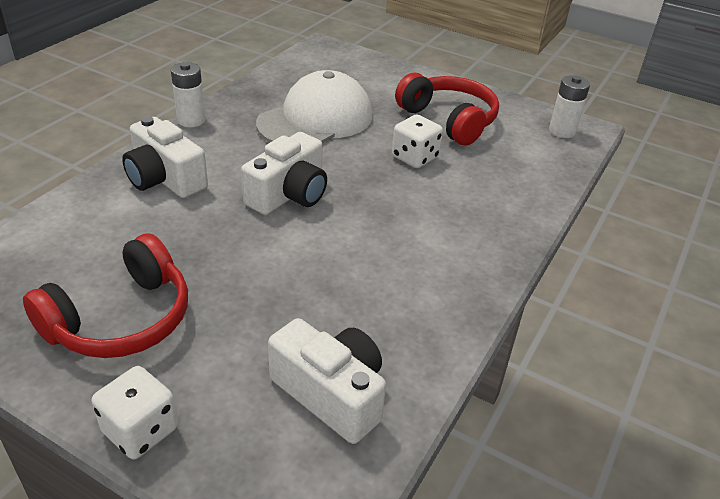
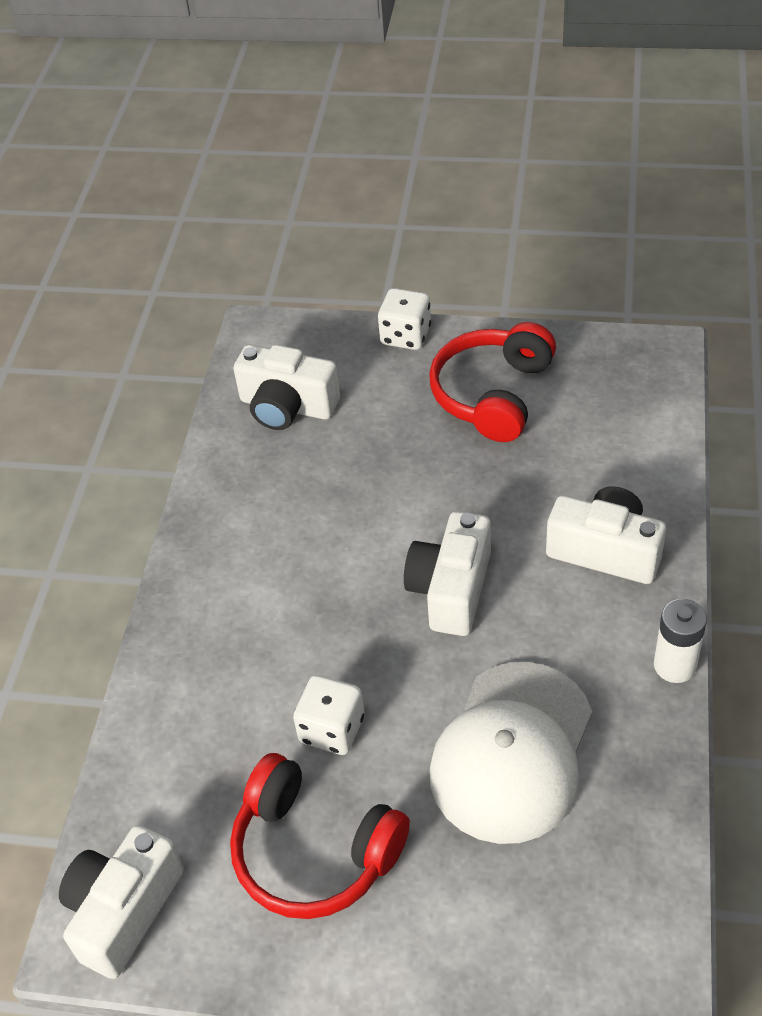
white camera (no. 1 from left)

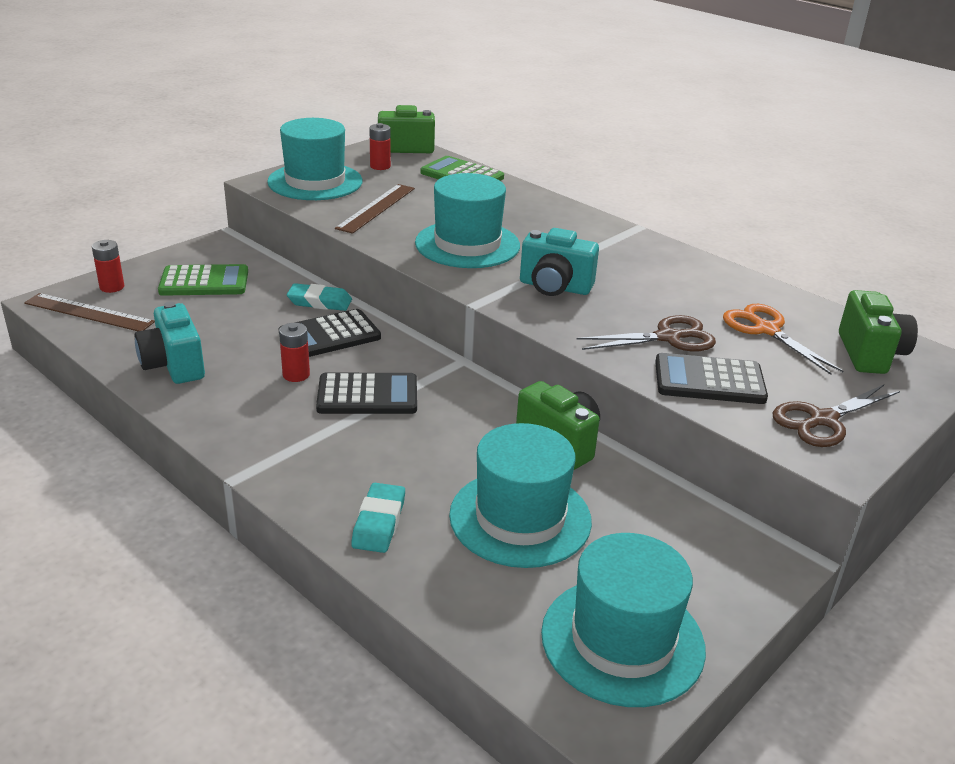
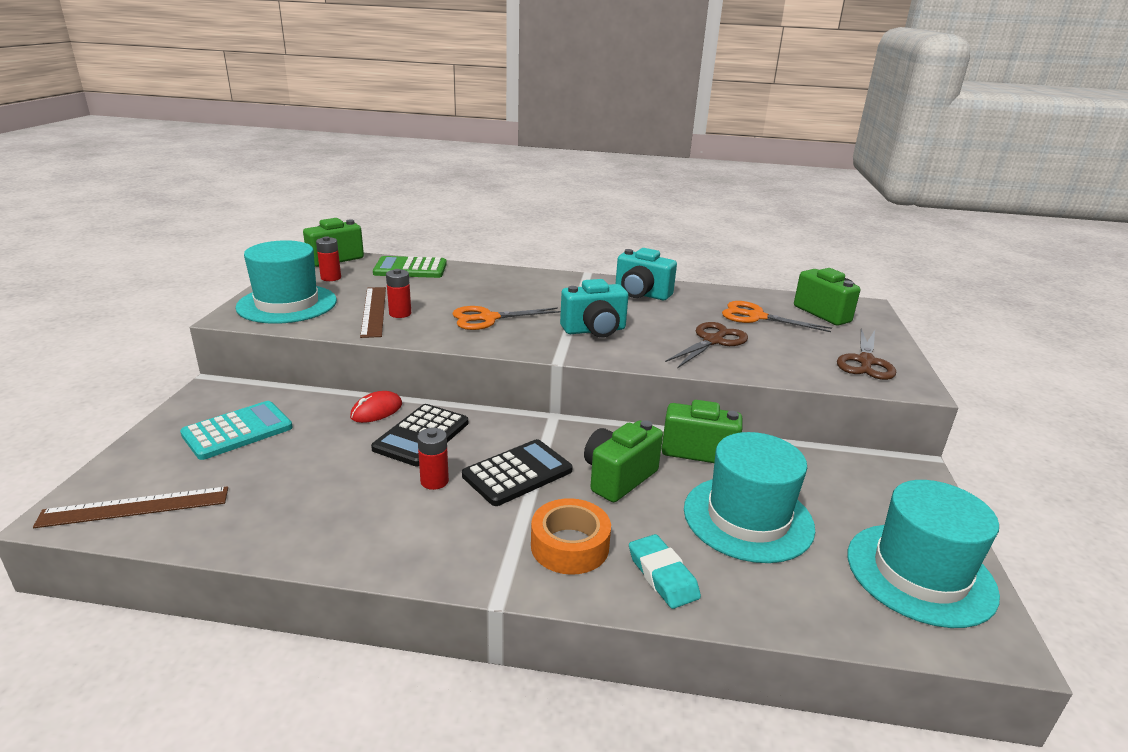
crimson AA battery (no. 2 from left); aqua camera (no. 2 from left); aqua calculator; crimson computer mouse; bright orange pair of scissors (no. 1 from left); black calculator (no. 3 from left in the first image); bright orange tape; leaf-green camera (no. 2 from left)

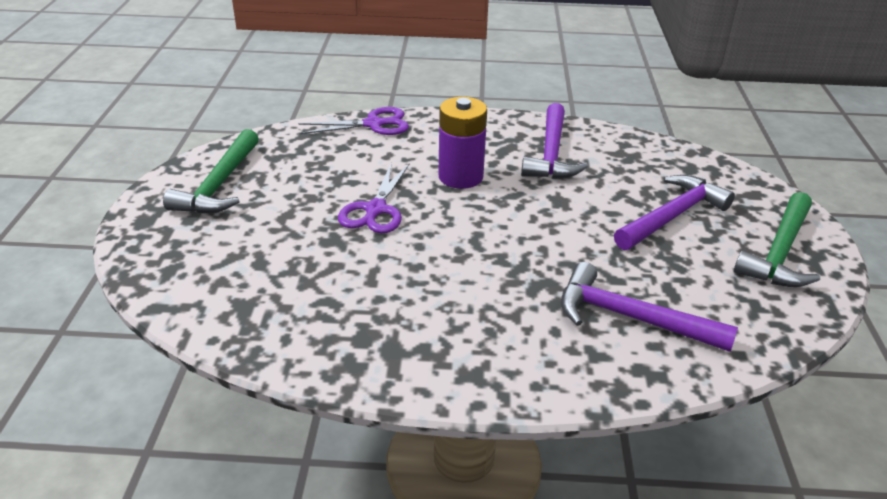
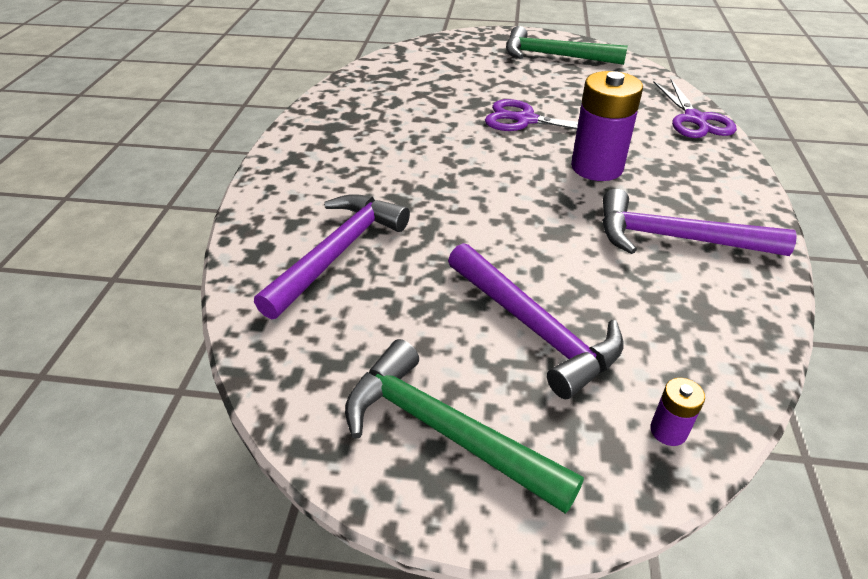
royal purple AA battery (no. 2 from left)

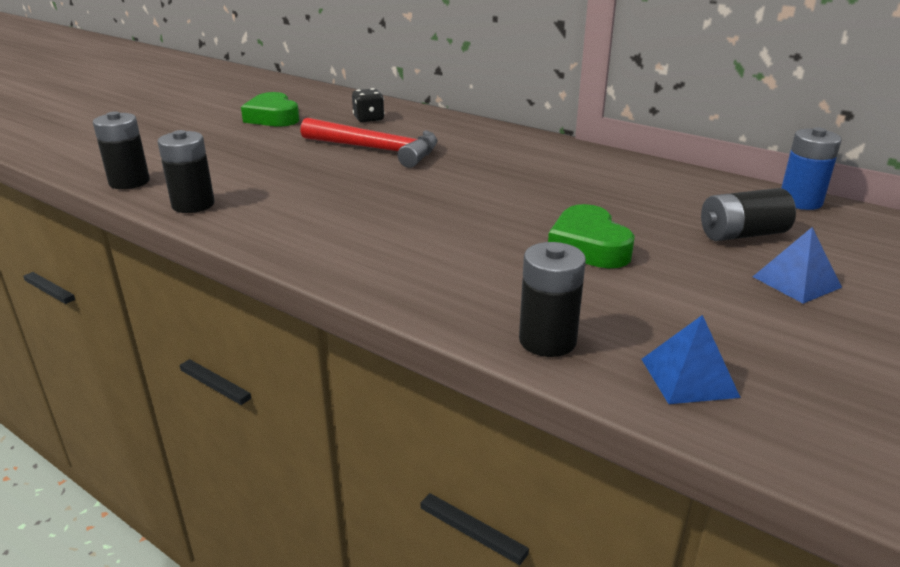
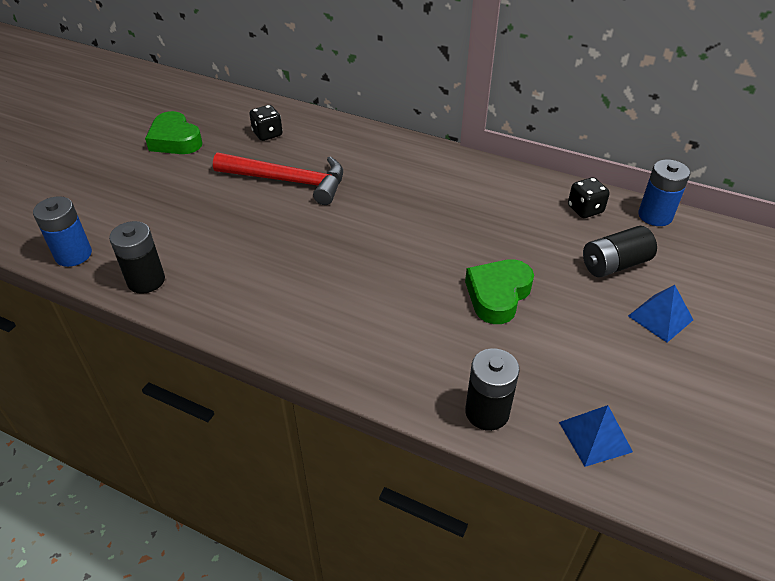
royal blue AA battery (no. 1 from left); leaf-green love heart (no. 2 from left); black game die (no. 2 from left)

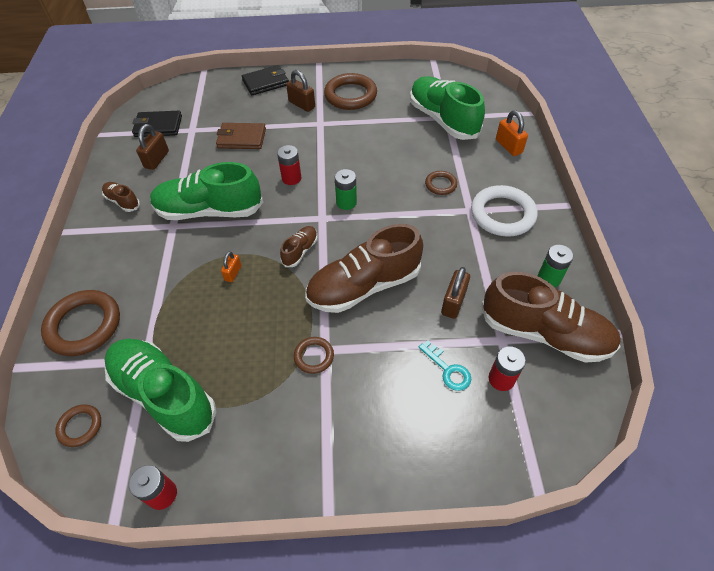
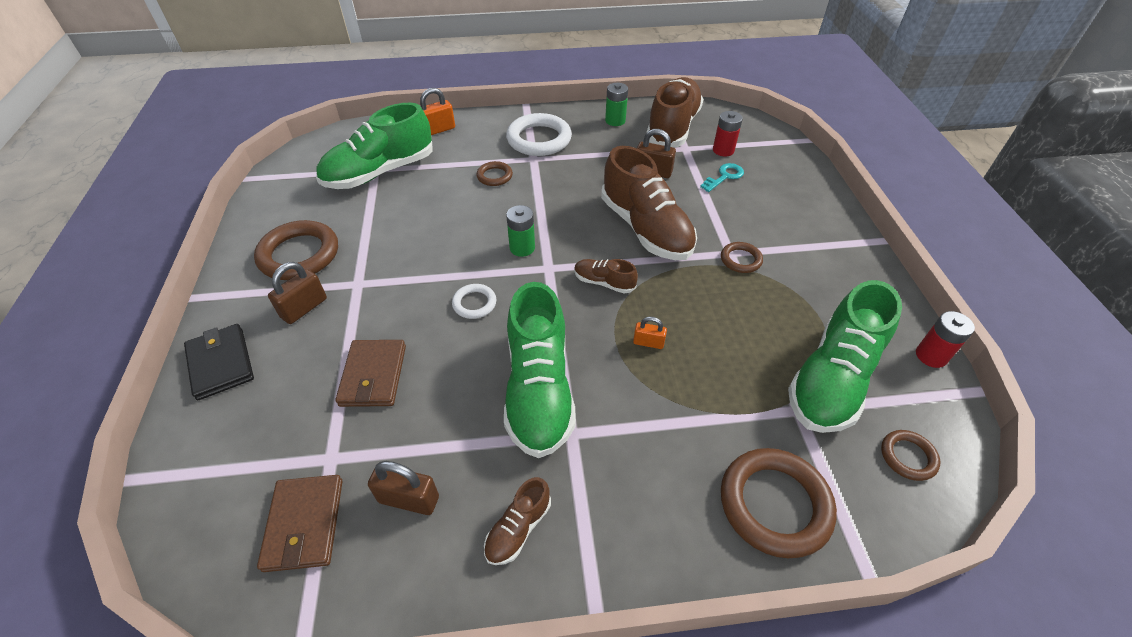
brown card wallet (no. 1 from left); white hoop (no. 1 from left)

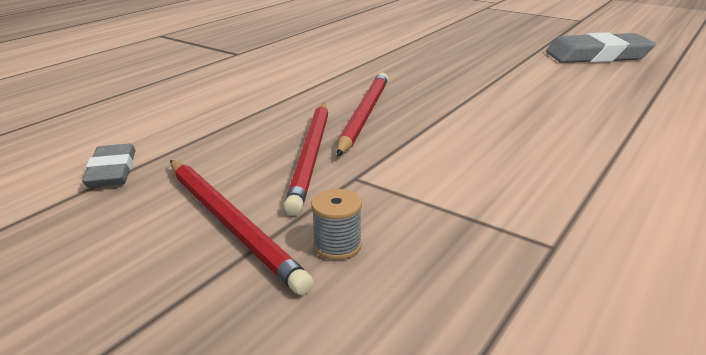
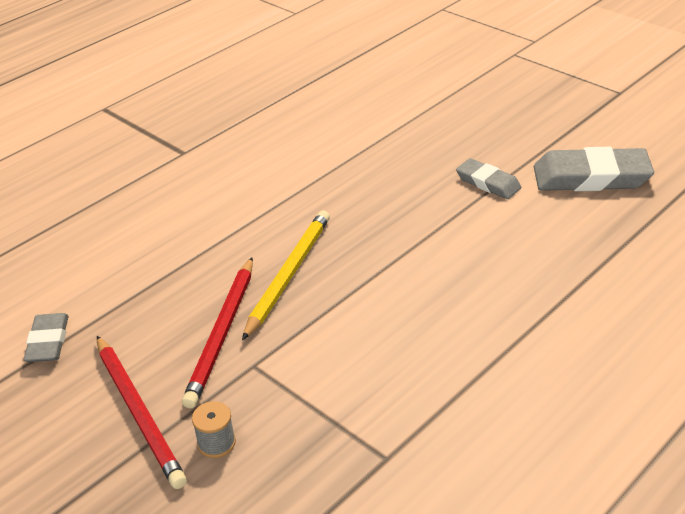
bright yellow lead pencil; ash-grey eraser (no. 2 from left)

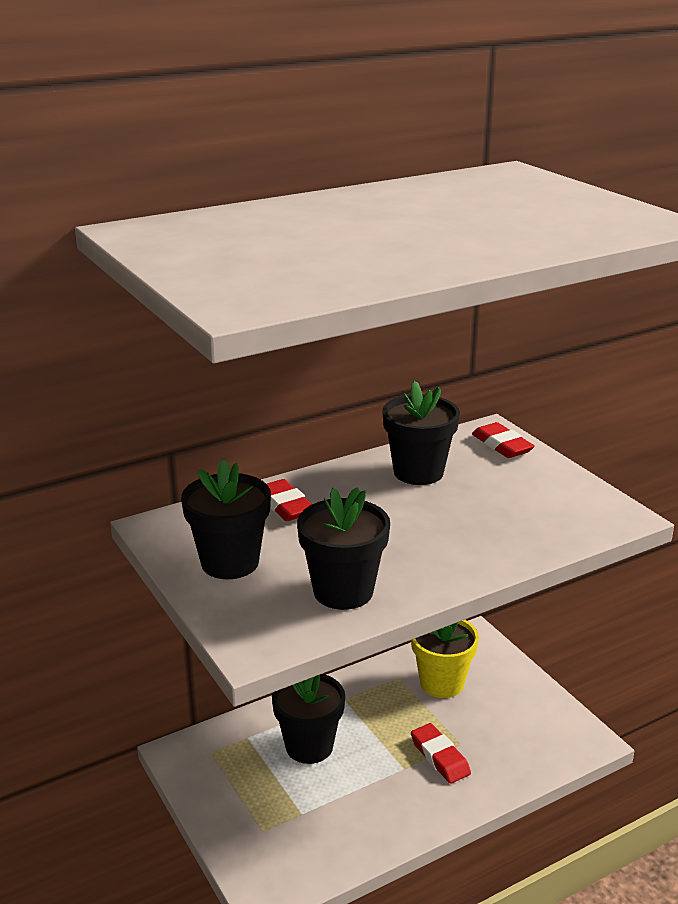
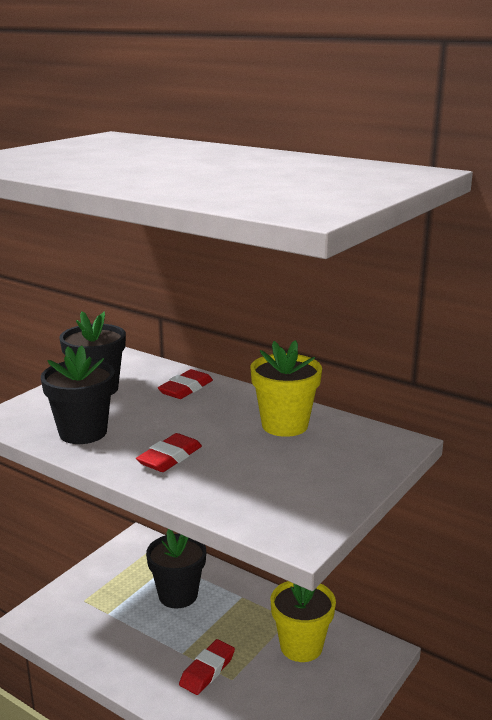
bright yellow flower pot (no. 1 from left); crimson eraser (no. 1 from left)

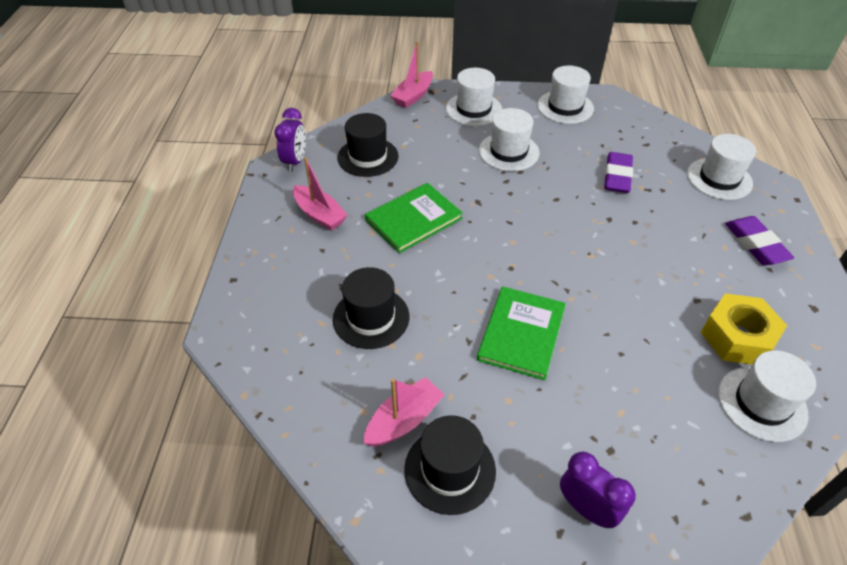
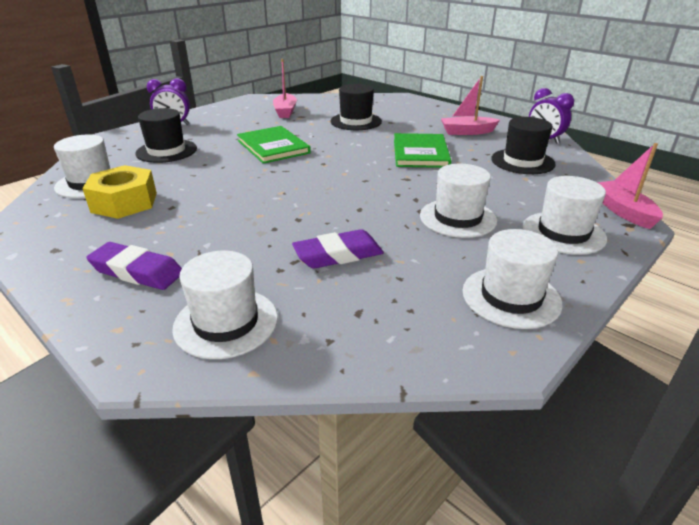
black top hat (no. 1 from left); royal purple eraser (no. 2 from left)

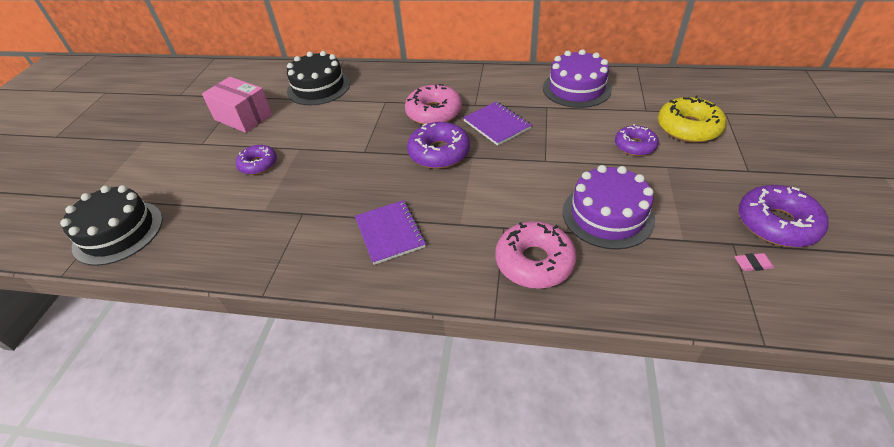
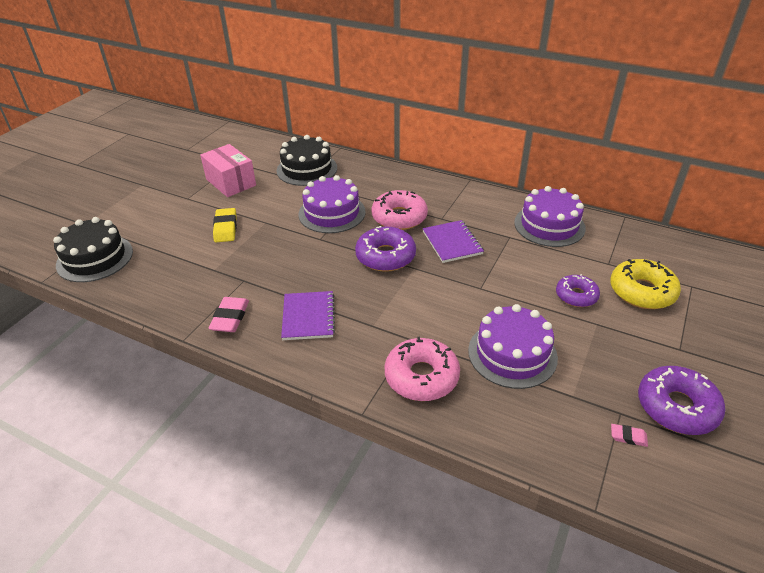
bright yellow eraser; pink eraser (no. 1 from left); royal purple layer cake (no. 1 from left)

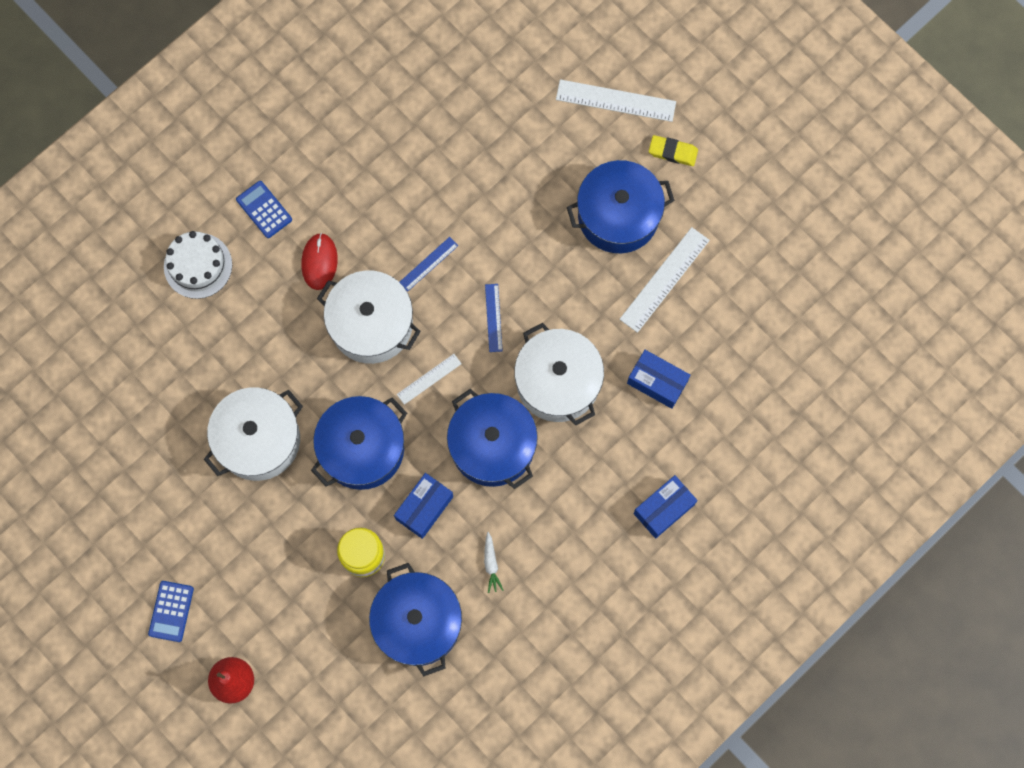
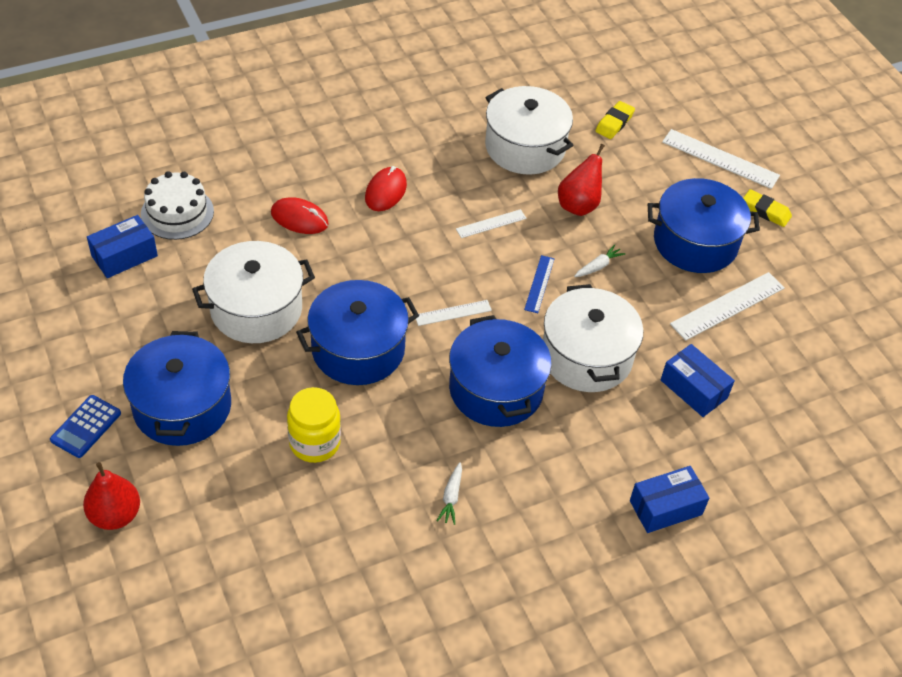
white layer cake; royal blue calculator (no. 2 from left in the first image); white cooking pot (no. 2 from left); royal blue cooking pot (no. 1 from left); royal blue parcel (no. 1 from left); white ruler (no. 2 from left); crimson computer mouse (no. 1 from left); crimson pear fruit (no. 2 from left); white carrot (no. 2 from left); bright yellow eraser (no. 1 from left)

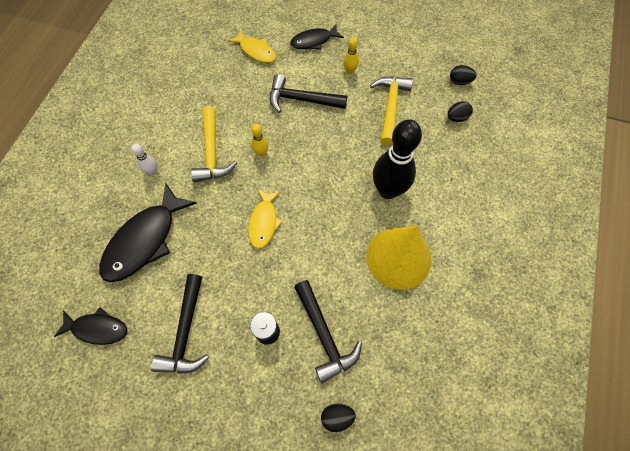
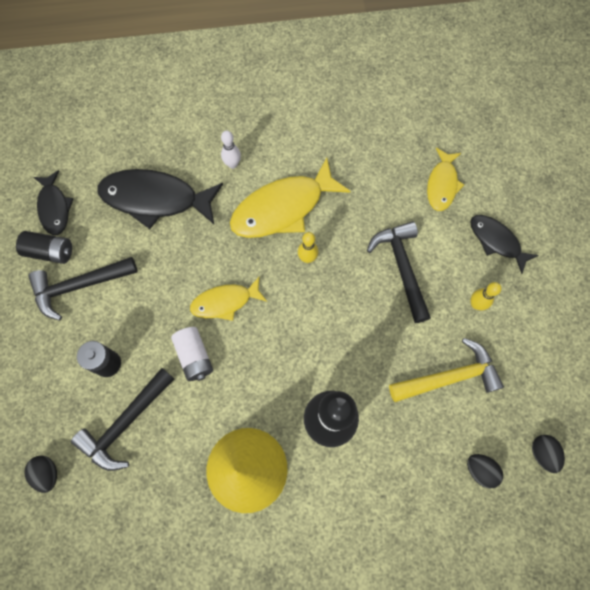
bright yellow fish figure (no. 2 from left); black AA battery (no. 1 from left); white AA battery

